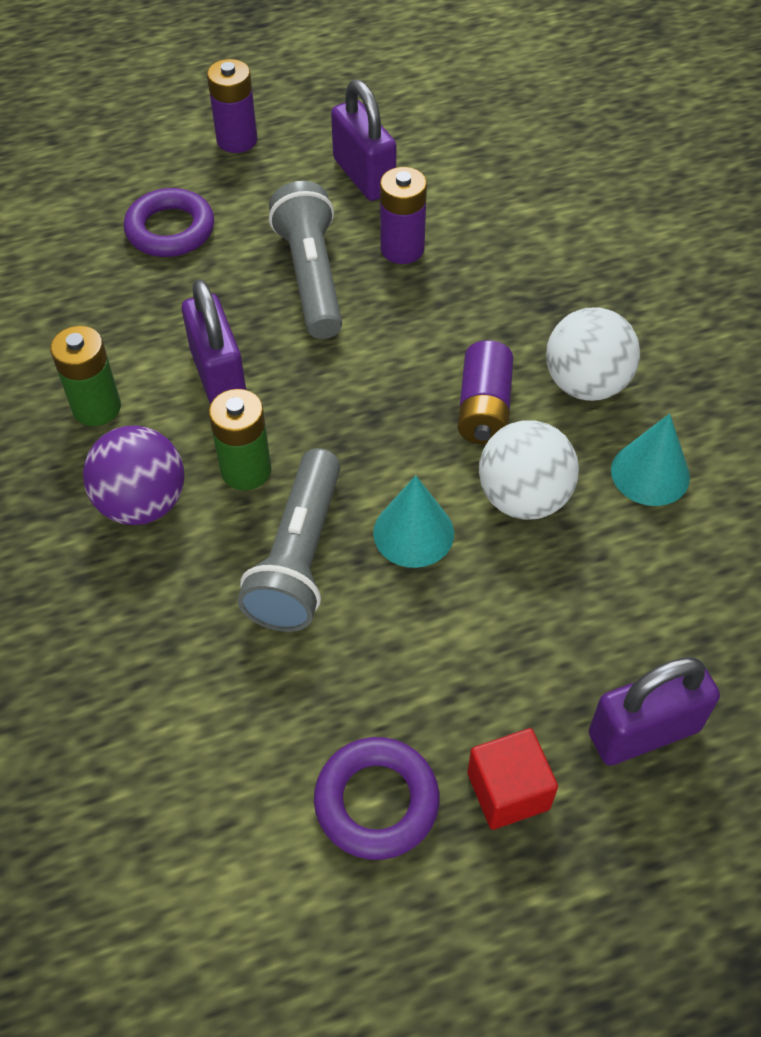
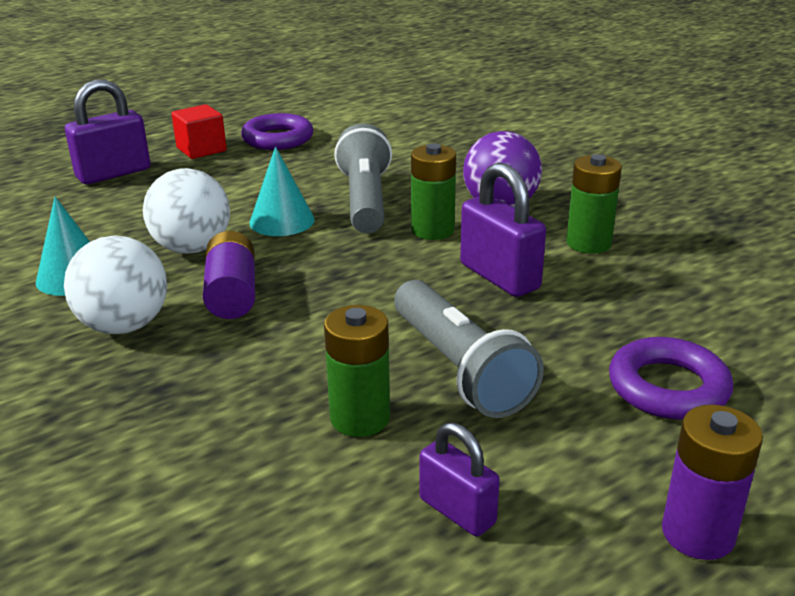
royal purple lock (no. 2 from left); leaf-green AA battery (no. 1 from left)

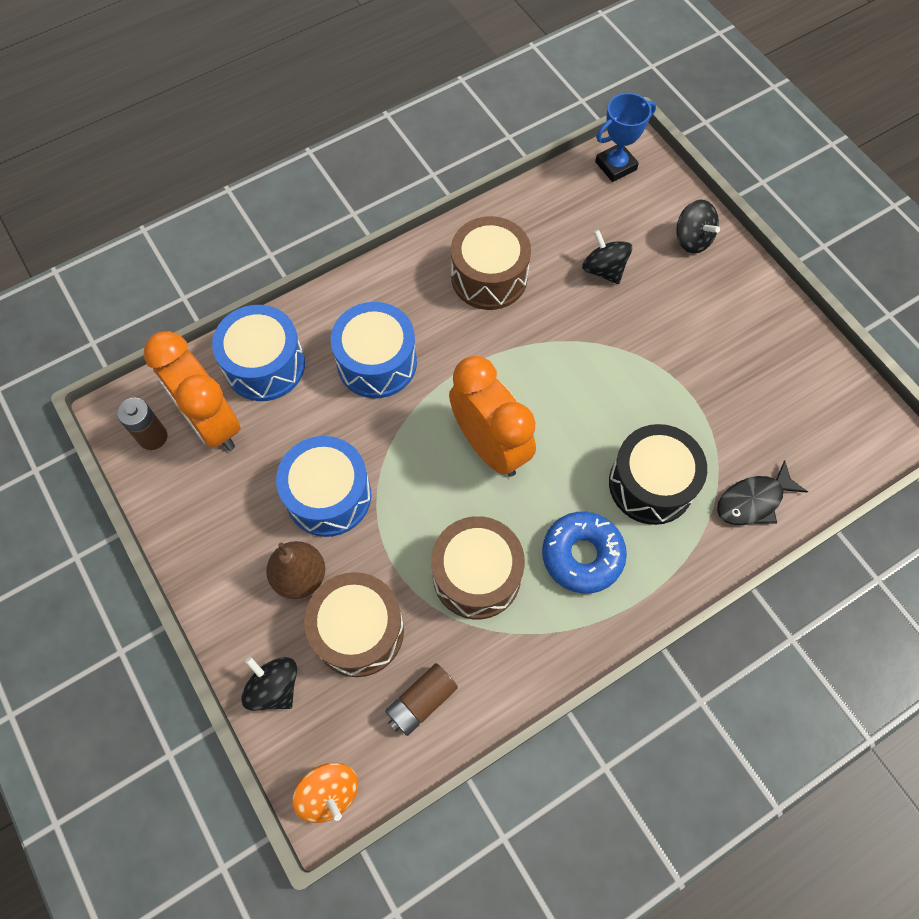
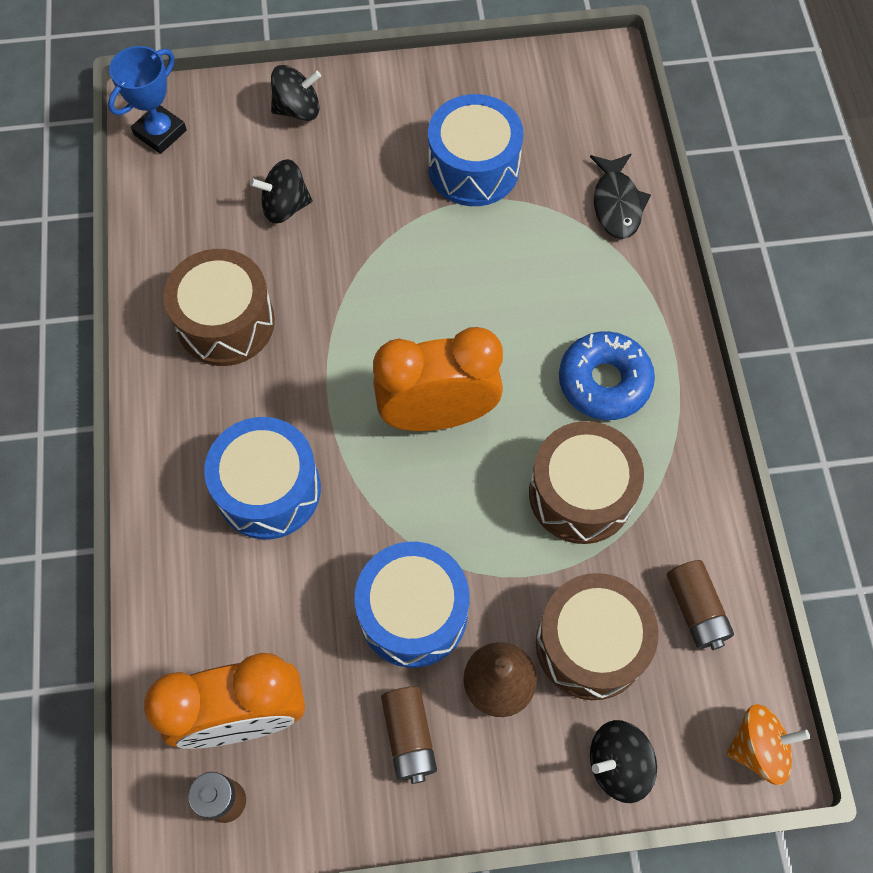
royal blue drum (no. 3 from left); royal blue trophy; black drum; brown AA battery (no. 2 from left)

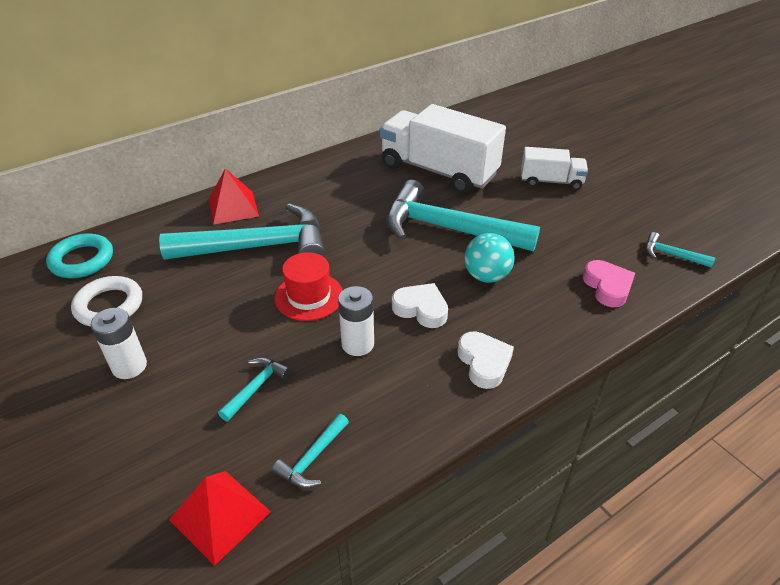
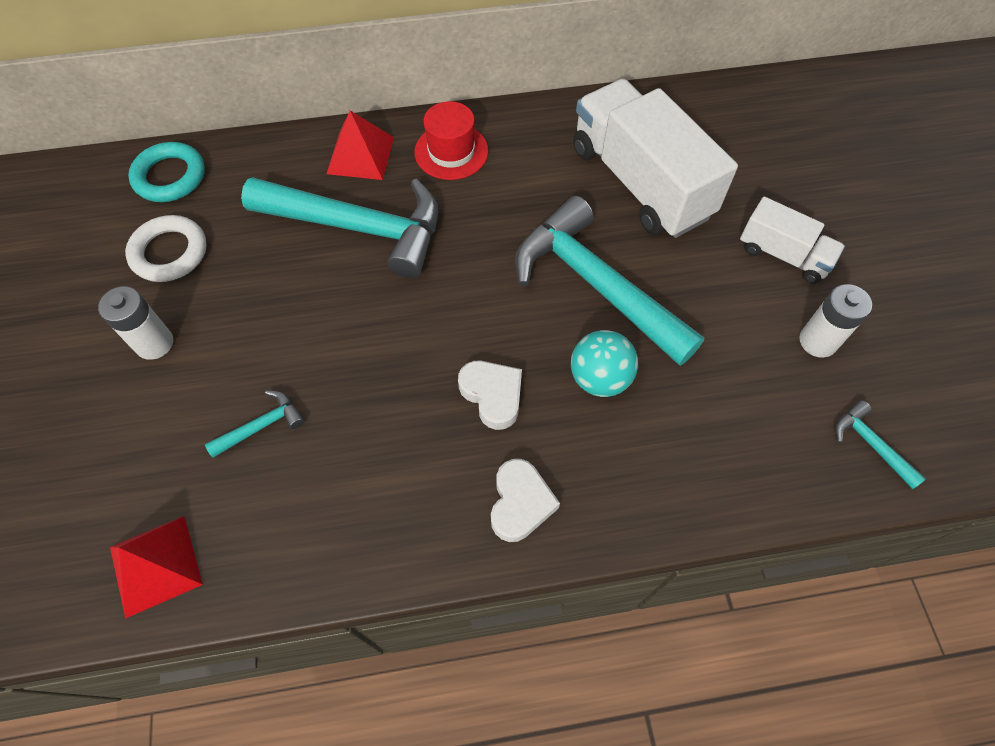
aqua carpenter's hammer (no. 3 from left in the first image); crimson top hat; white AA battery (no. 2 from left); pink love heart

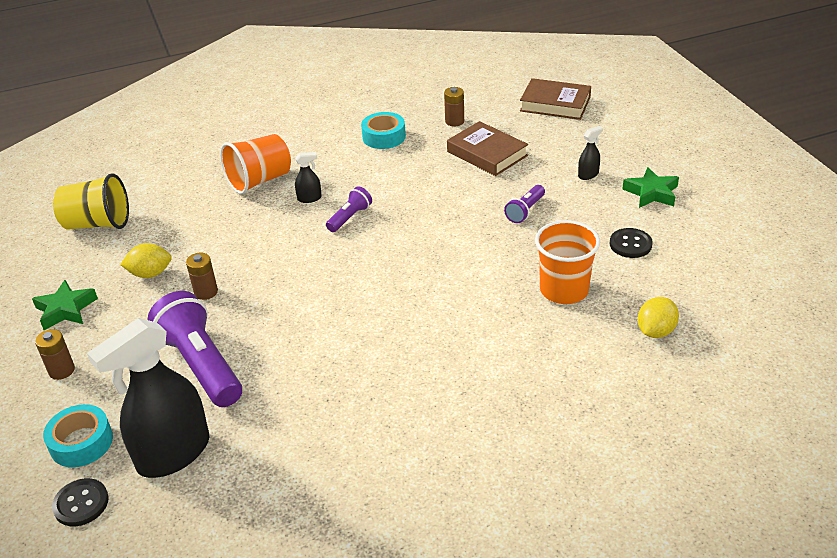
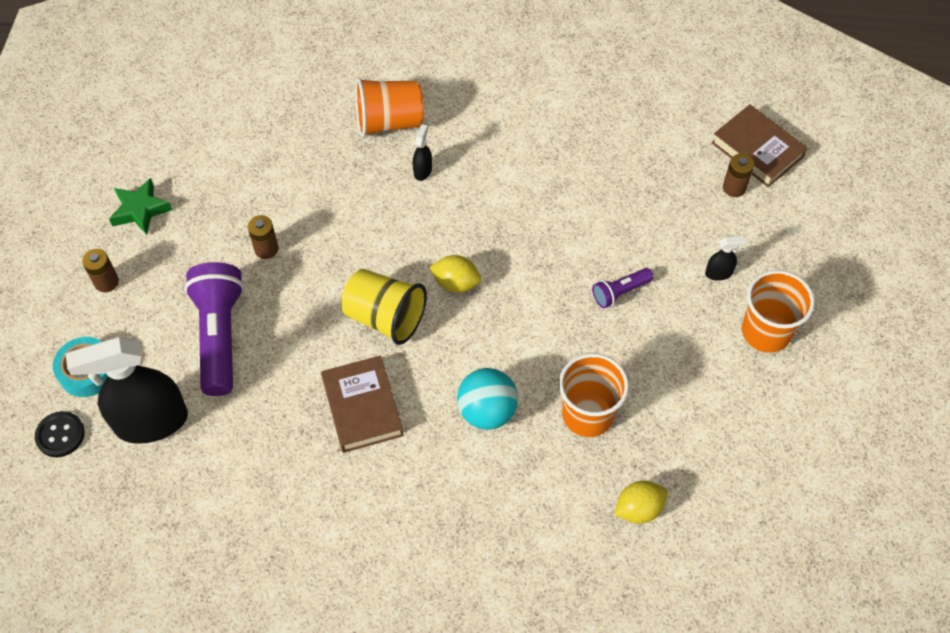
bright yellow tumbler; bright yellow citrus fruit (no. 1 from left); black spray bottle (no. 2 from left); royal purple pocket torch (no. 2 from left in the first image); aqua tape (no. 2 from left in the first image); brown AA battery (no. 3 from left); brown book (no. 1 from left); black sewing button (no. 2 from left in the first image); bright orange tumbler (no. 3 from left); aqua sphere

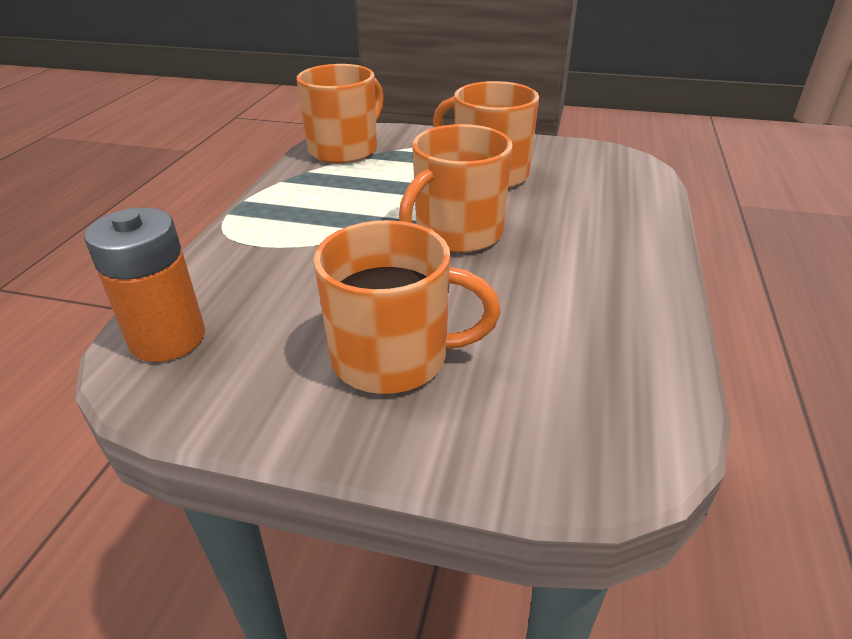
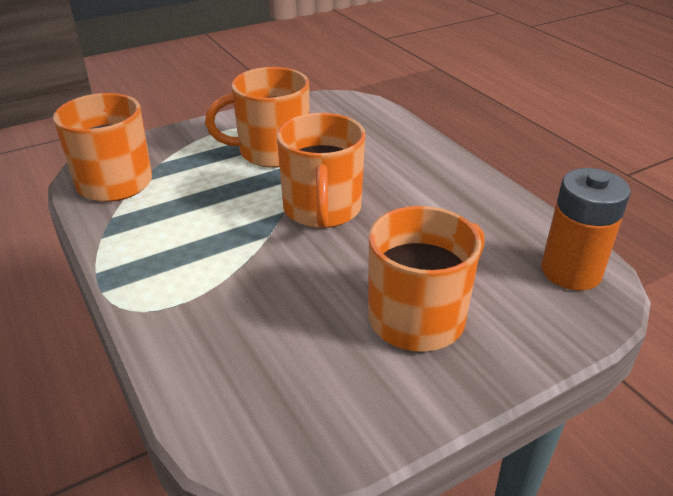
bright orange AA battery

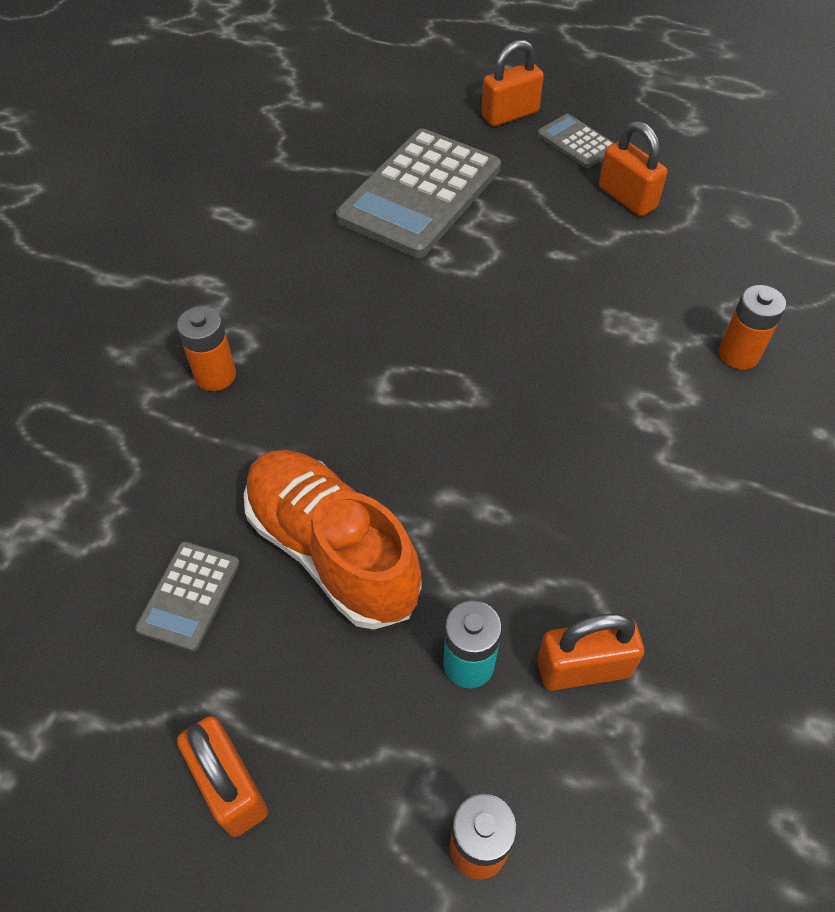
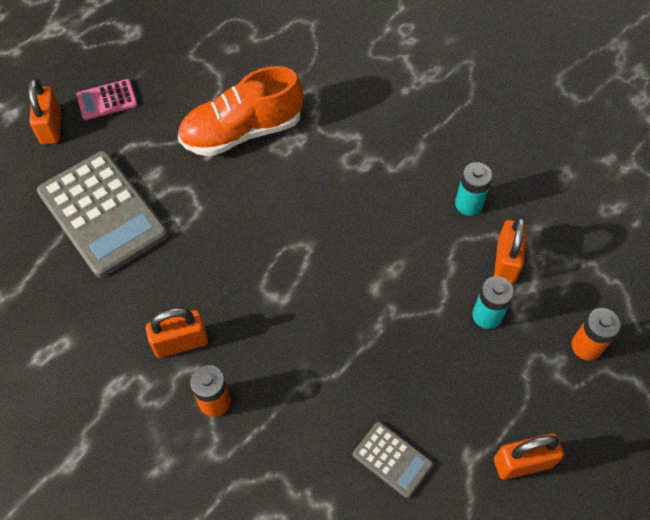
bright orange lace-up shoe; pink calculator; bright orange lock (no. 2 from left); bright orange AA battery (no. 3 from left in the first image); aqua AA battery (no. 1 from left)

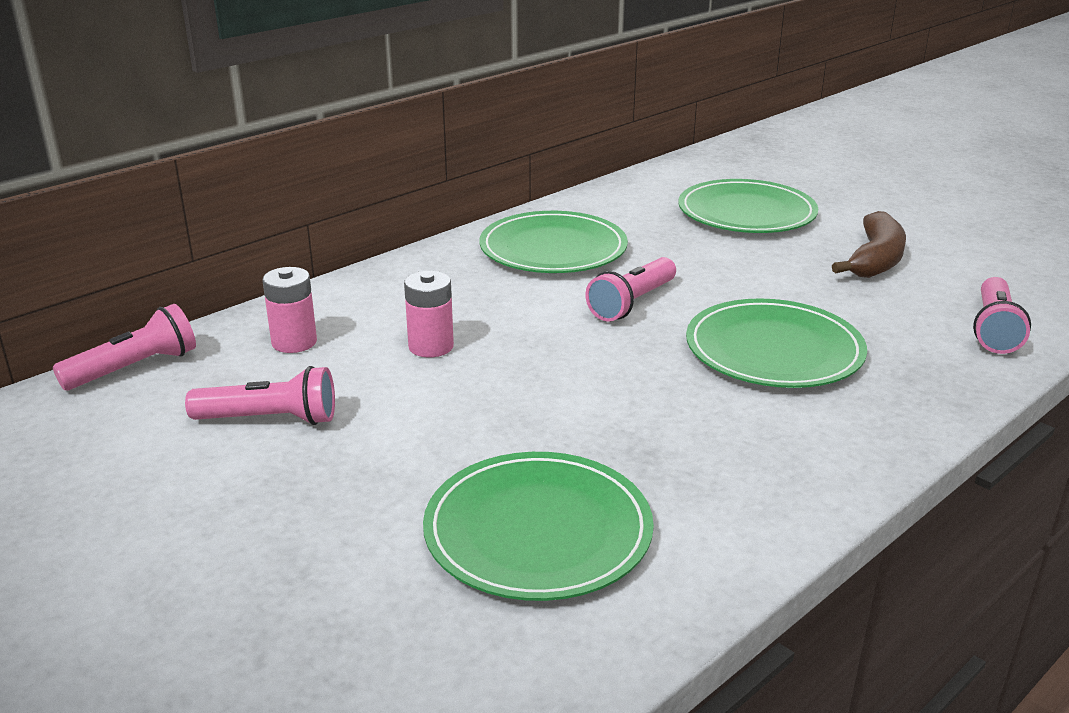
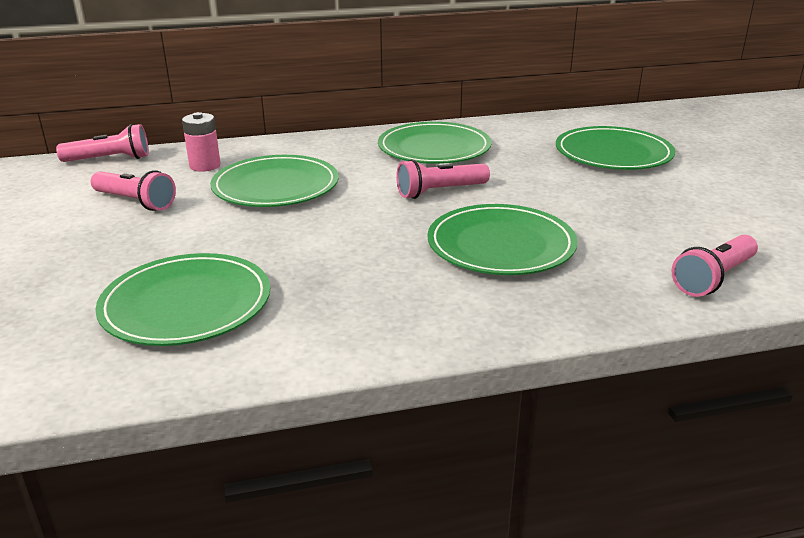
leaf-green flat dish (no. 2 from left); brown banana fruit

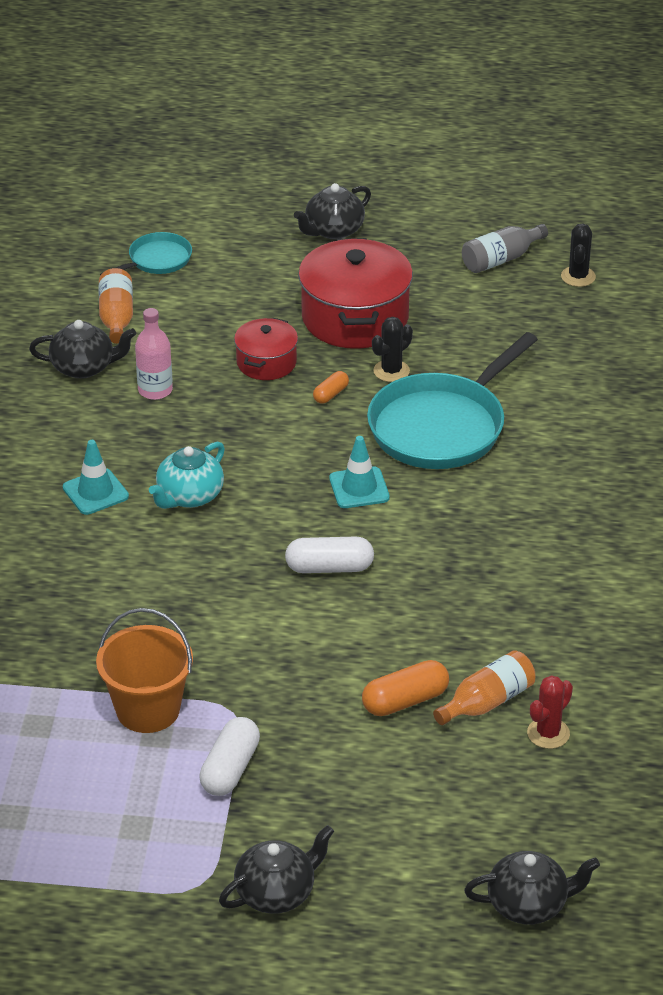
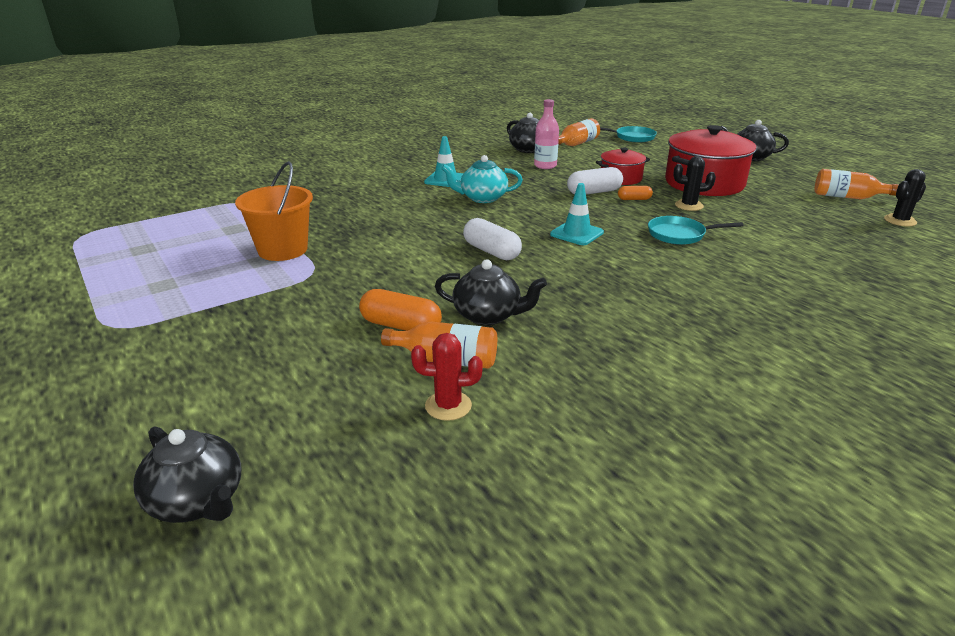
white pill shape (no. 2 from left); black china teapot (no. 2 from left); aqua skillet (no. 2 from left); bright orange drink bottle (no. 3 from left)

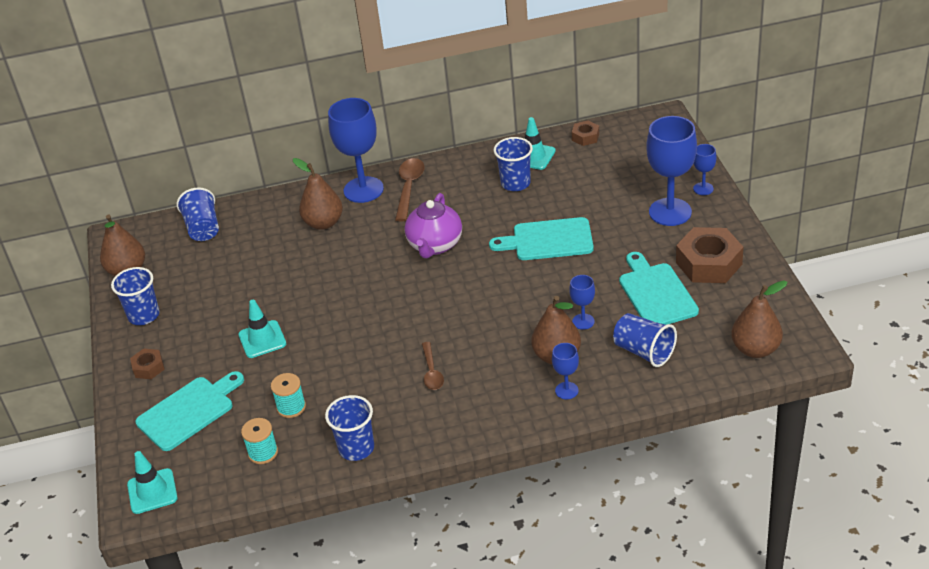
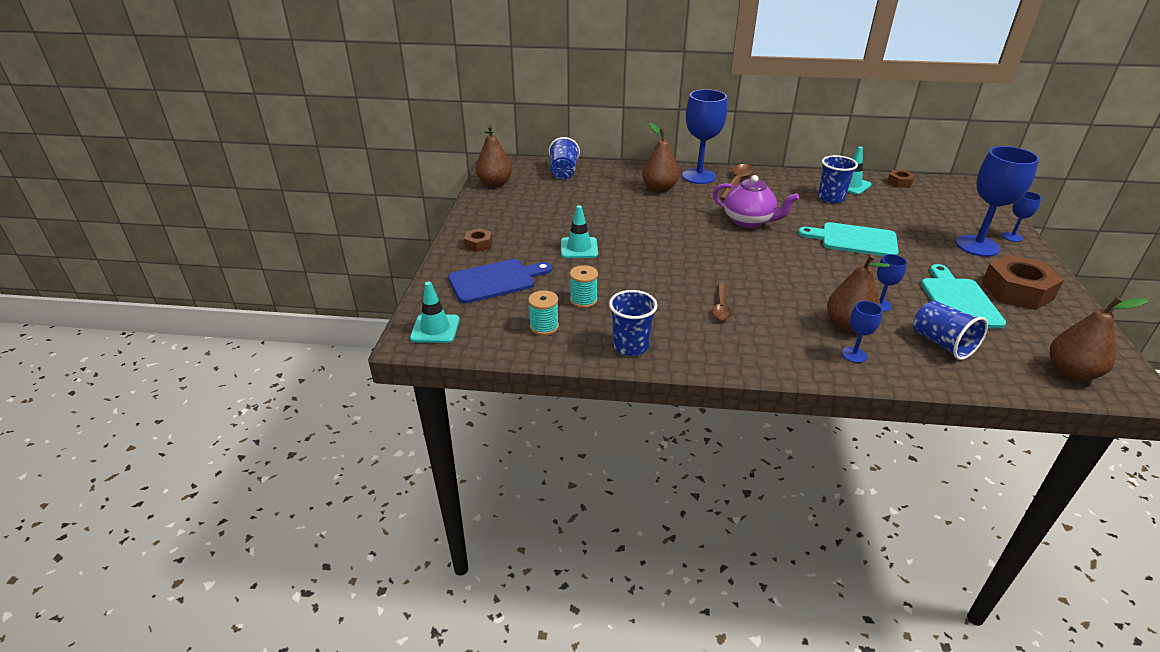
royal blue tumbler (no. 1 from left in the first image); royal blue cutting board; royal purple china teapot

